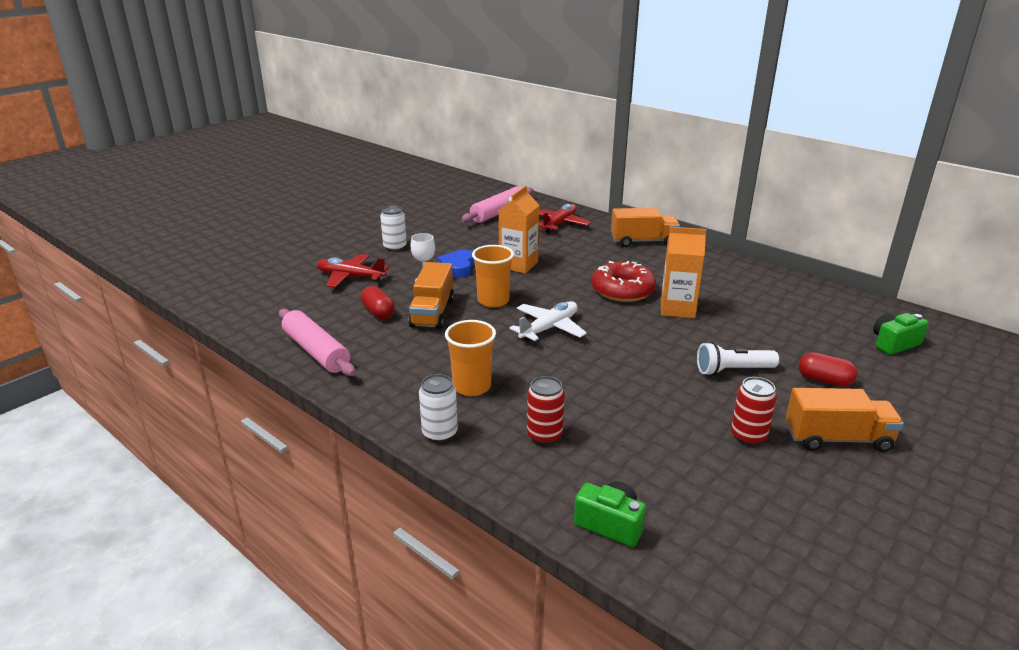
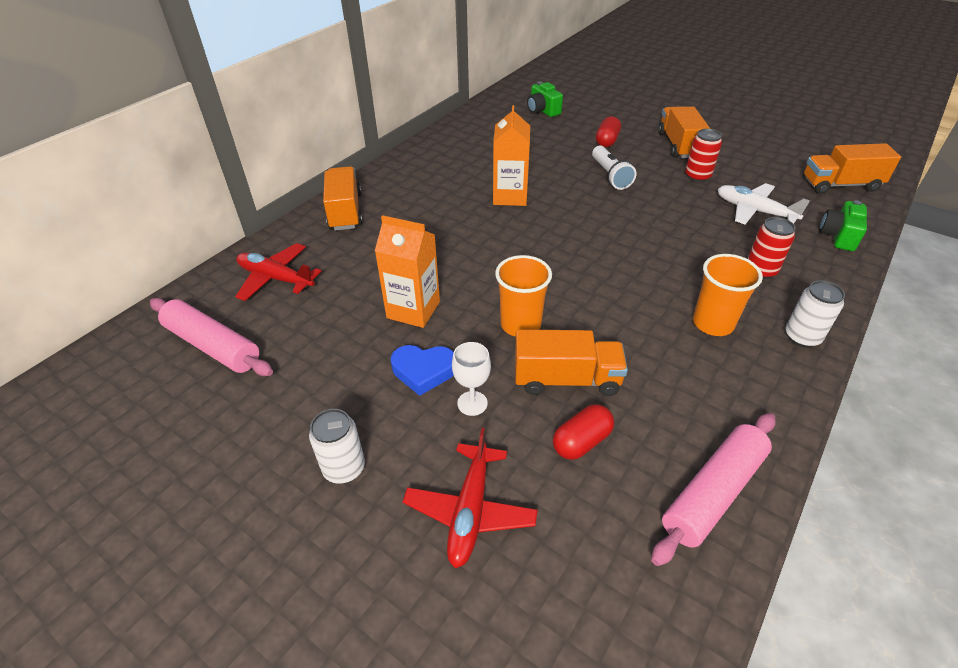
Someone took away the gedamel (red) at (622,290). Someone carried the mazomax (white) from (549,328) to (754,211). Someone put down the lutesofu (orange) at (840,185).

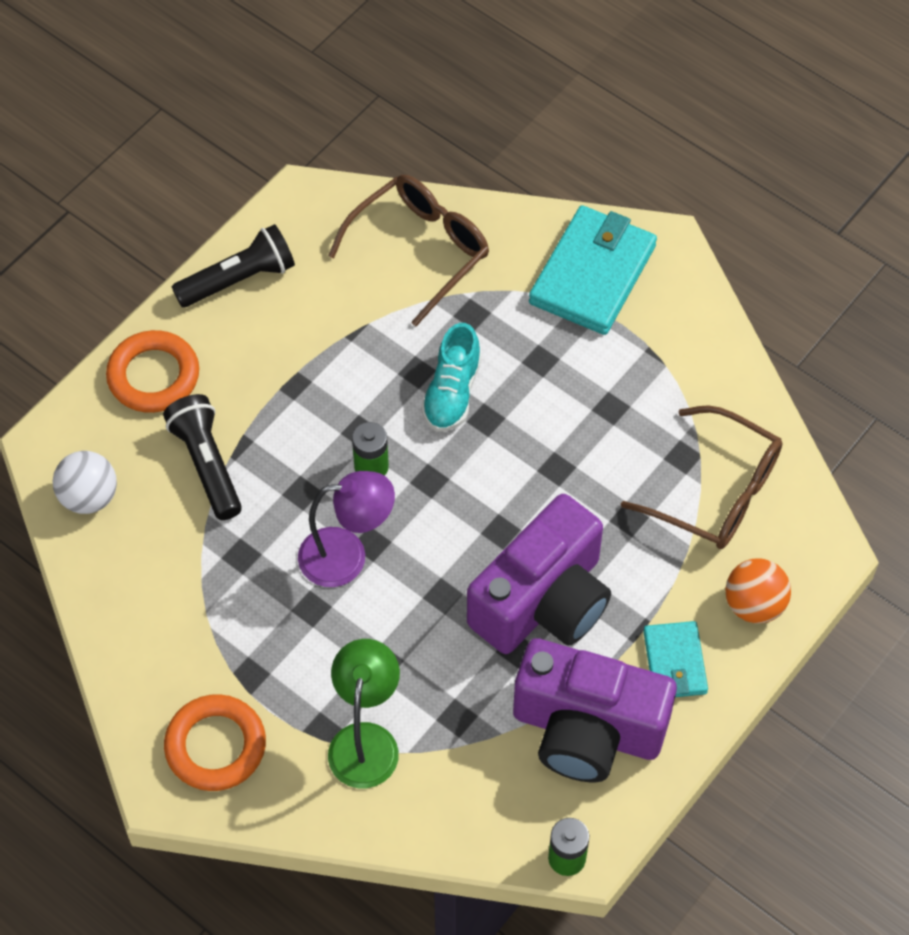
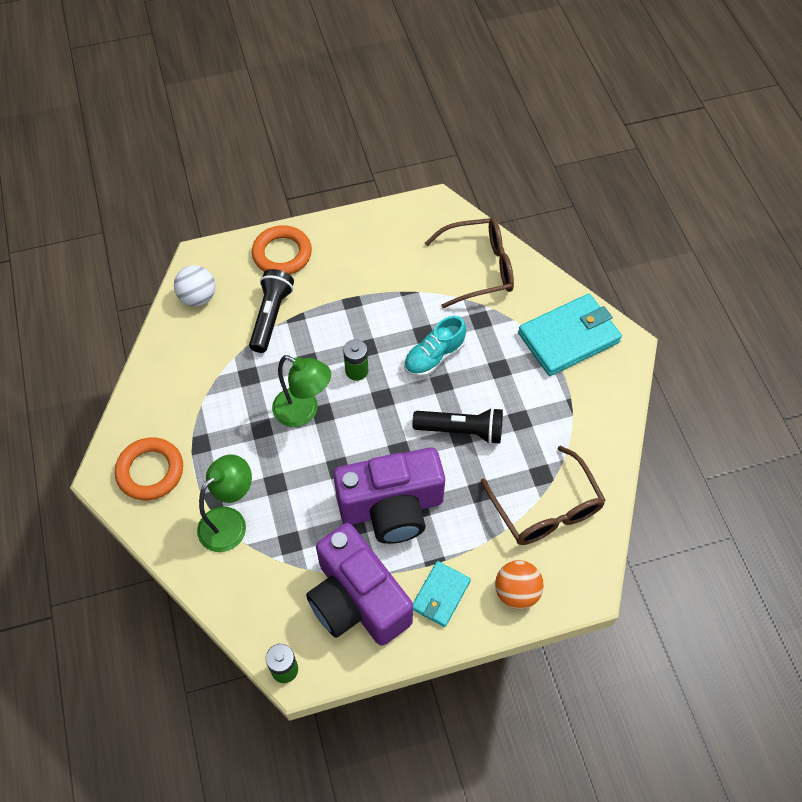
Someone carried the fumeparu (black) from (238,279) to (461,430). Someone repainted the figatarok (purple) at (347,556), which became the figatarok (green) at (303,412).

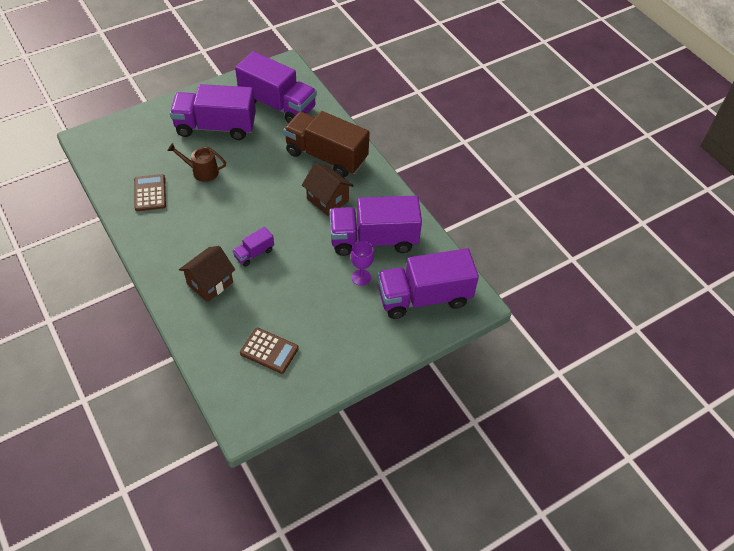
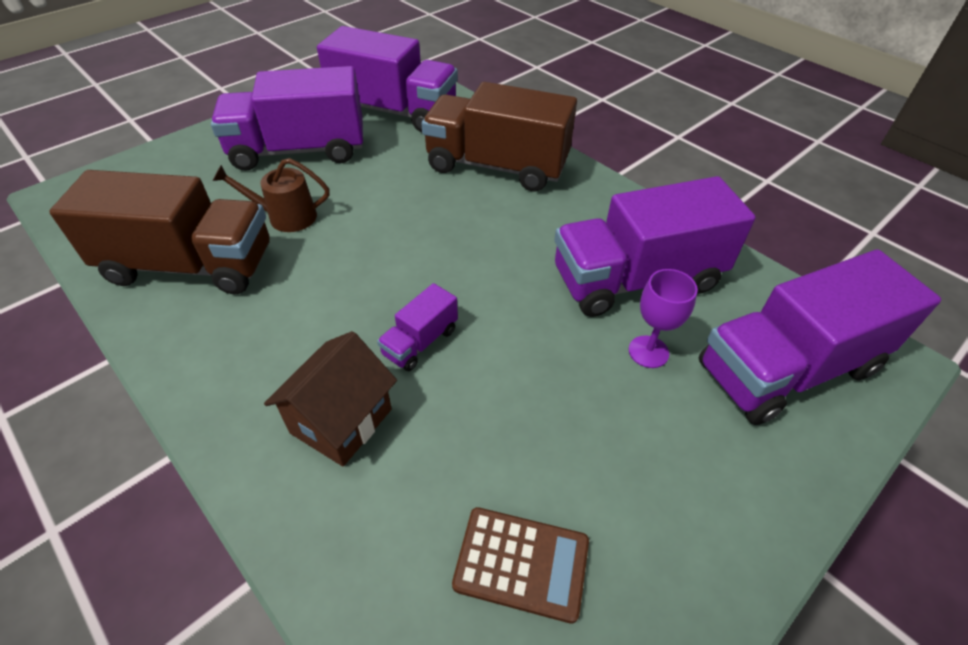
Someone took away the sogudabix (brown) at (327,200). Someone swapped the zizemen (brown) at (150,193) for the lutesofu (brown) at (190,265).

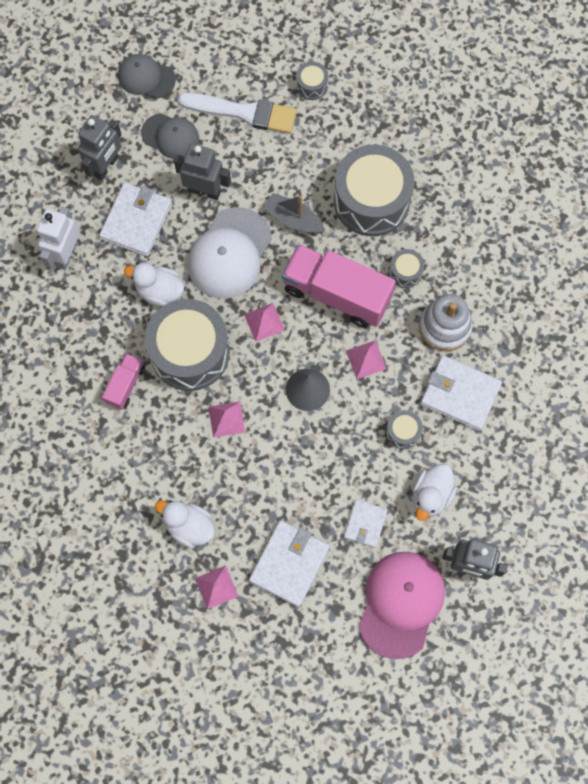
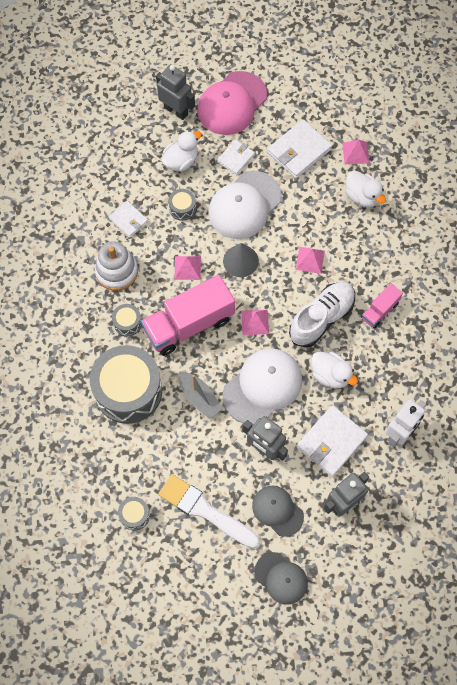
Someone rotated the lutesofu (pink) at (336,294) by 105 degrees clockwise. Someone swapped the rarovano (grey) at (190,352) for the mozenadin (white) at (321,318). Someone scaled the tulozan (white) at (460,394) by 0.60. Someone put down the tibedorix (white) at (244,205).

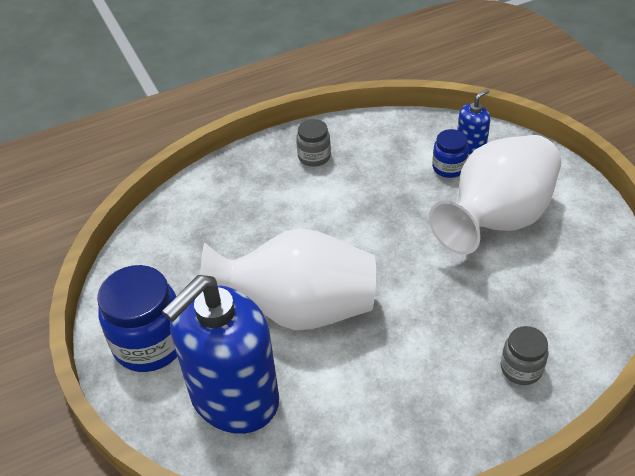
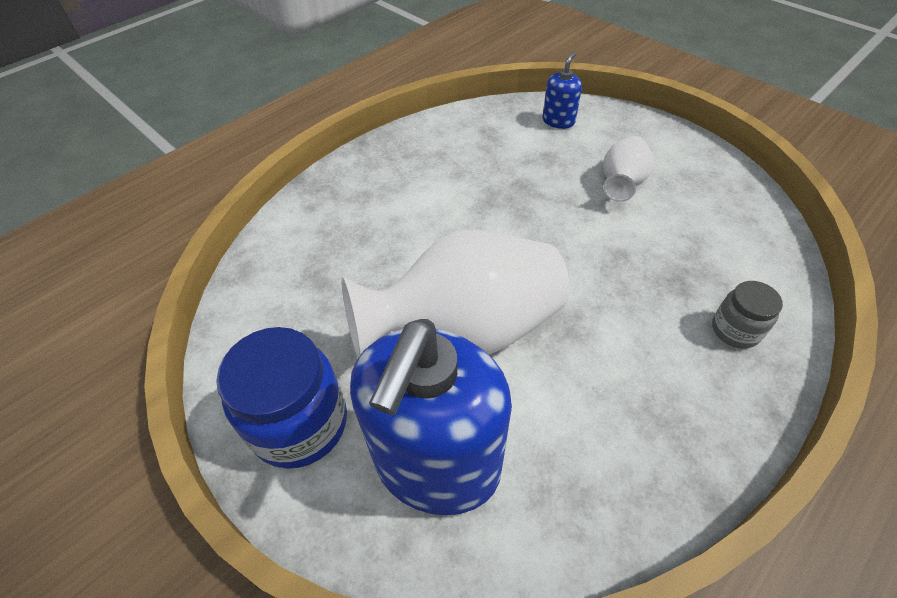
Someone took away the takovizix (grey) at (314,157). Someone took away the takovizix (blue) at (449,167). Someone scaled the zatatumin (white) at (496,219) by 0.49.

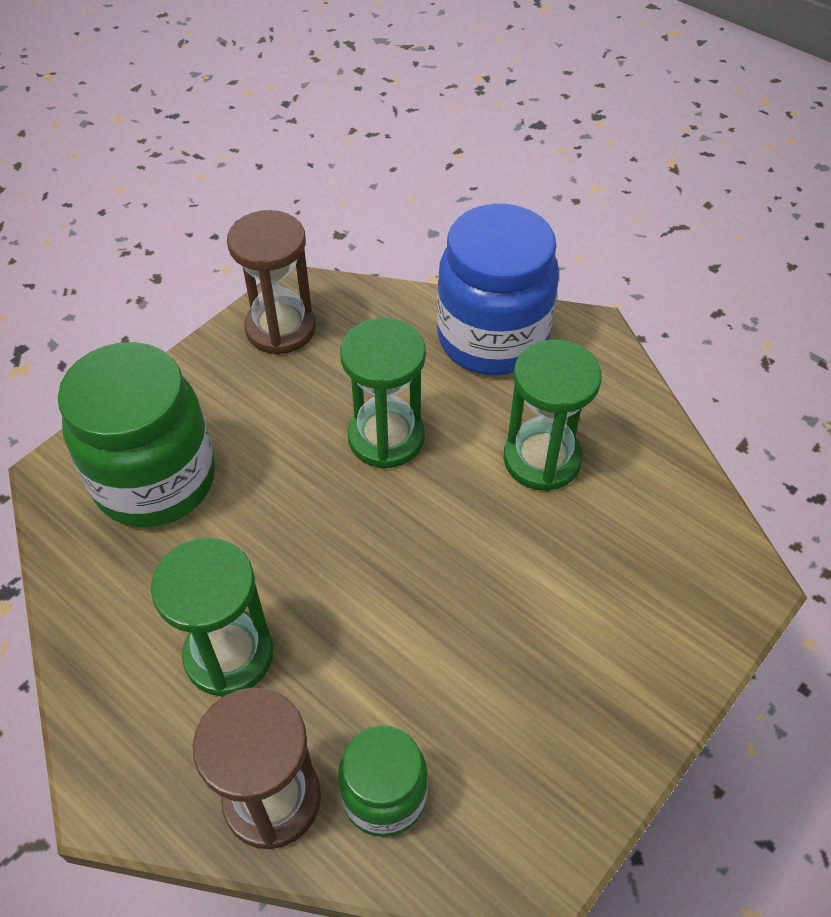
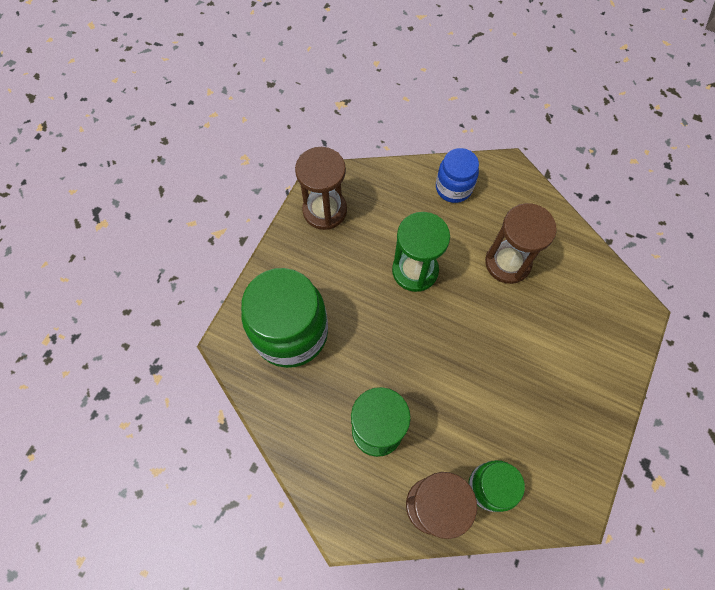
Someone scaled the takovizix (blue) at (492,339) by 0.55. Someone repainted the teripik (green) at (542,459), which became the teripik (brown) at (507,263).

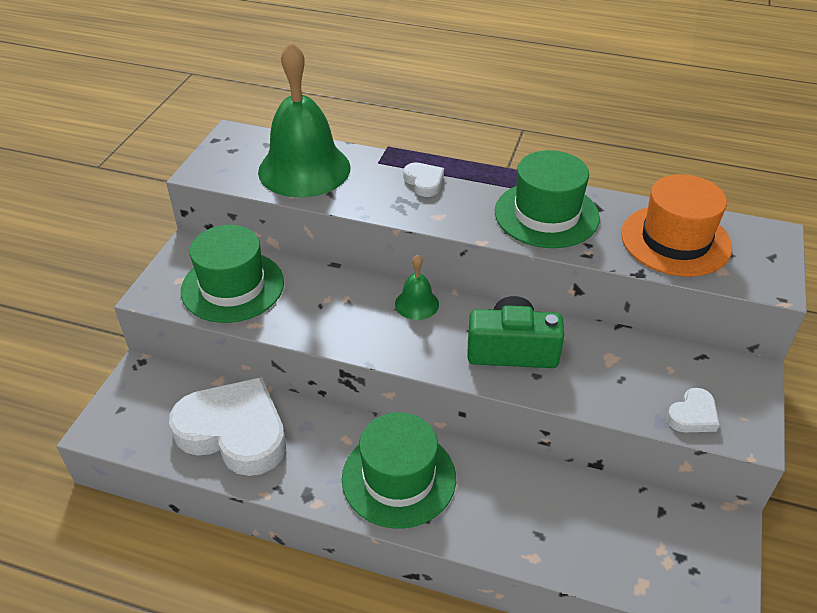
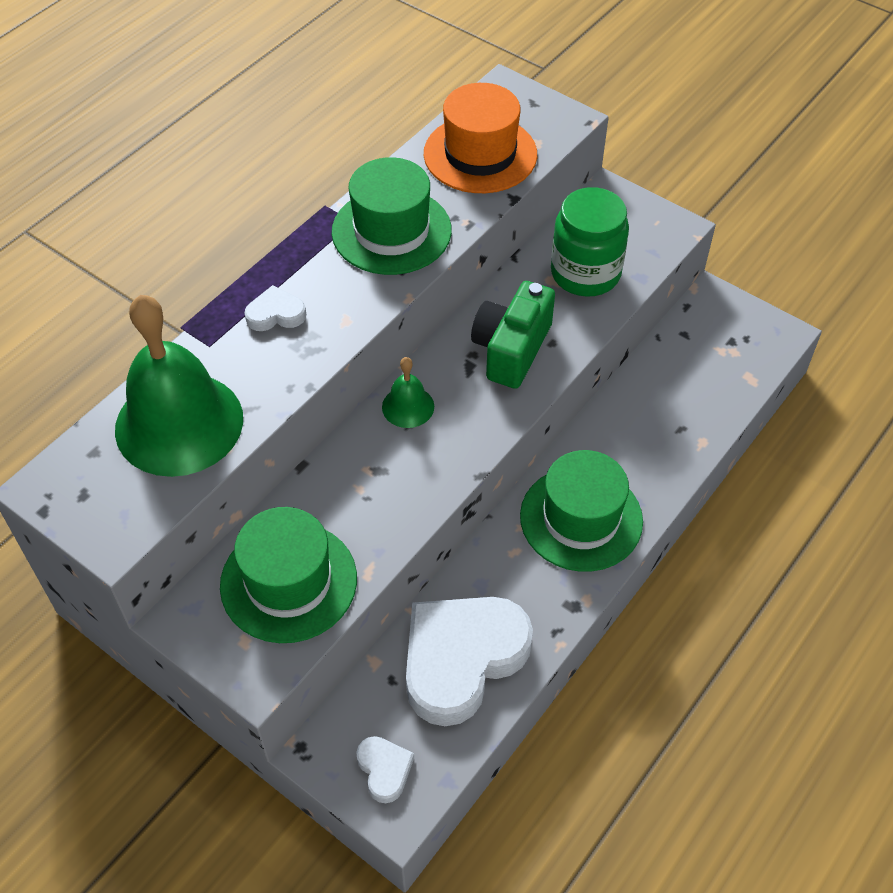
Someone carried the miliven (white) from (692,415) to (384,770). Someone put down the takovizix (green) at (585,273).

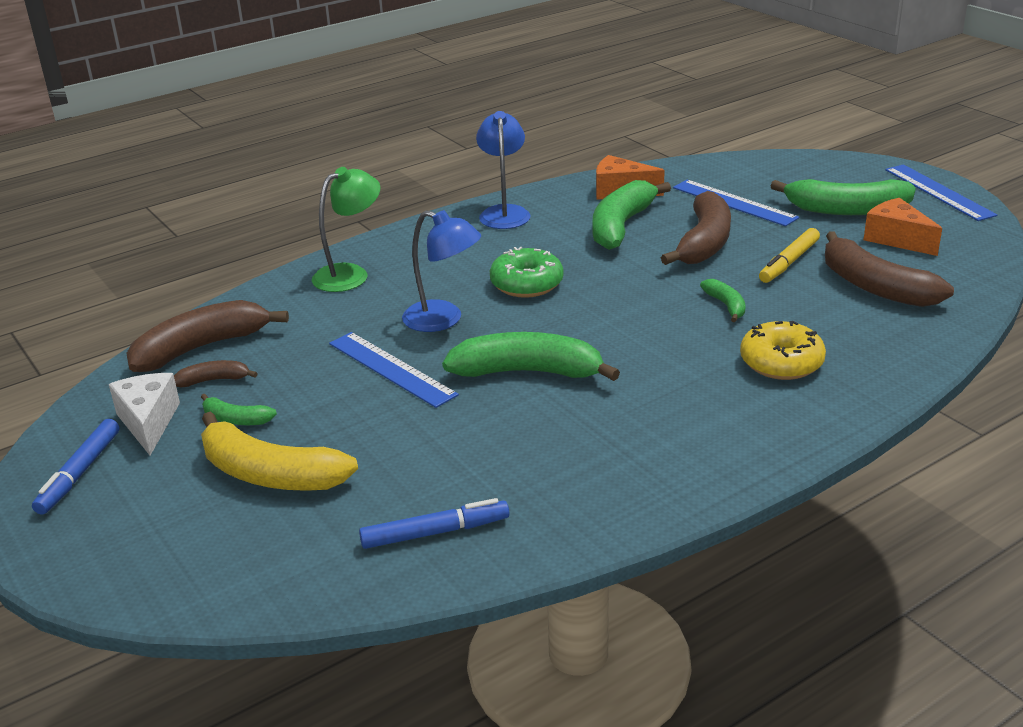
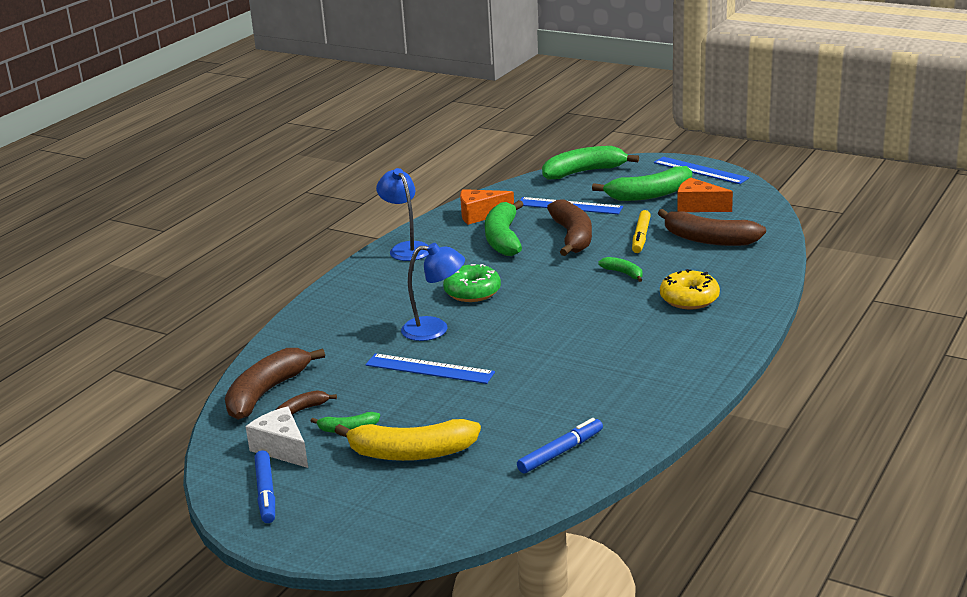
Someone took away the figatarok (green) at (350,274). Someone carried the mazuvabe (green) from (528,372) to (584,172).

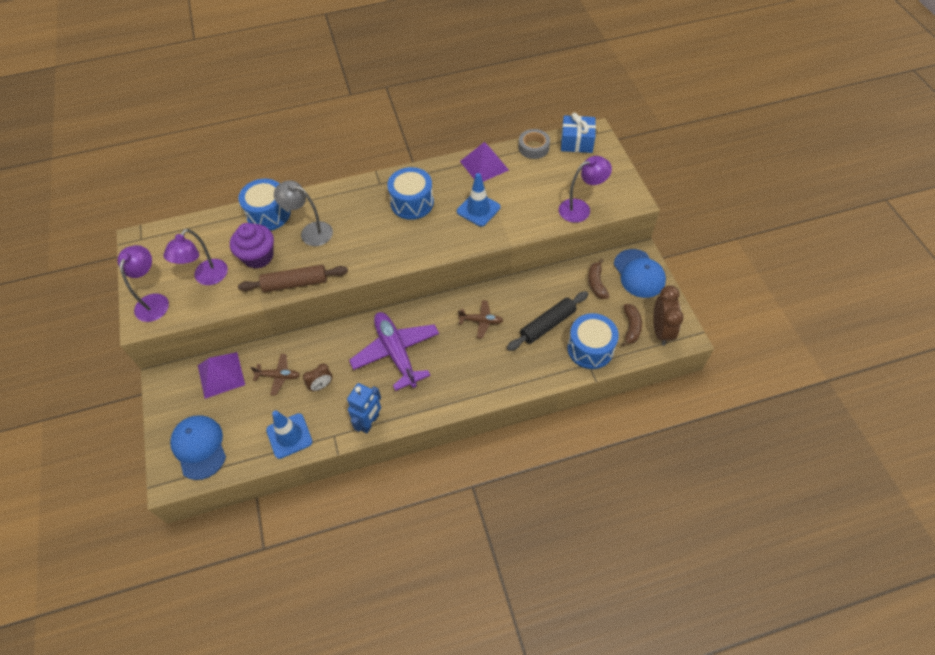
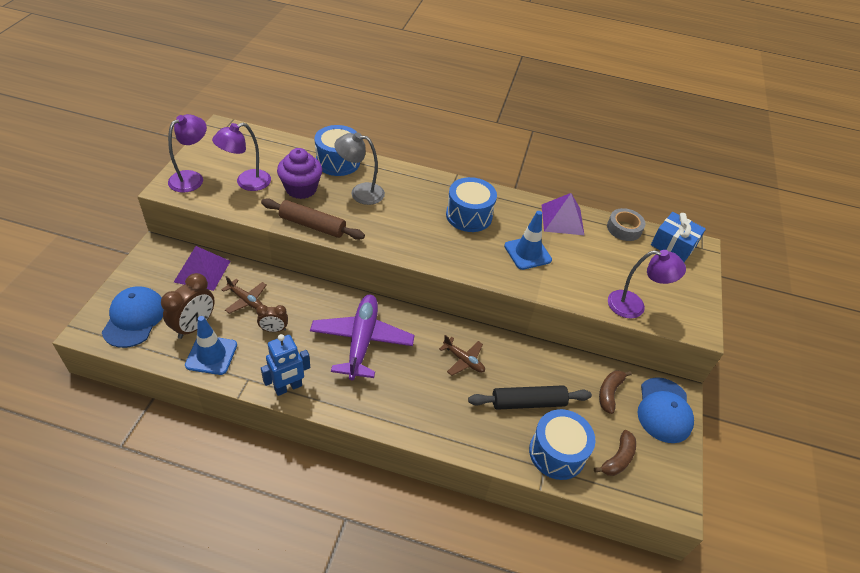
Someone rotated the figatarok (grey) at (310,232) by 45 degrees counterclockwise. Someone carried the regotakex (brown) from (661,331) to (194,326).

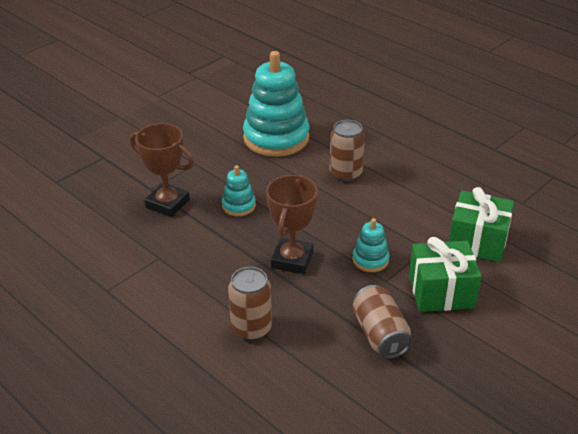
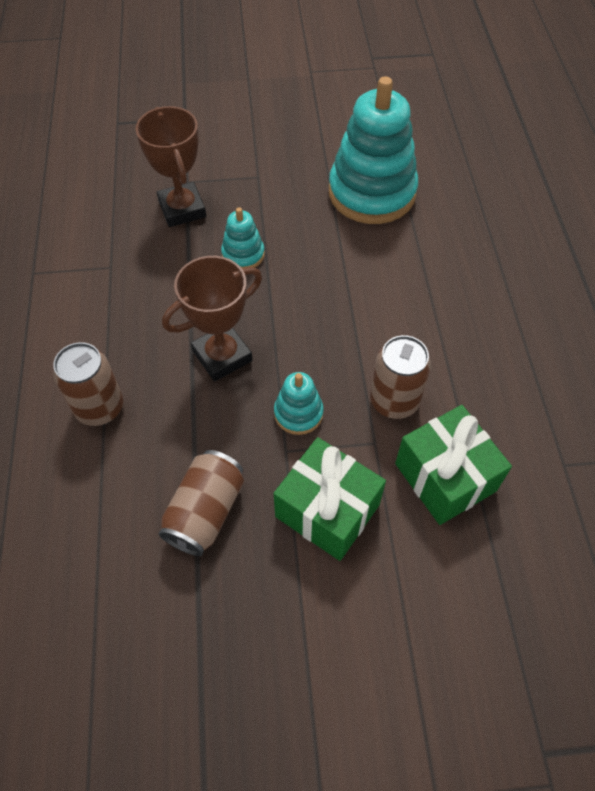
Someone carried the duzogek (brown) from (345,174) to (394,401).

